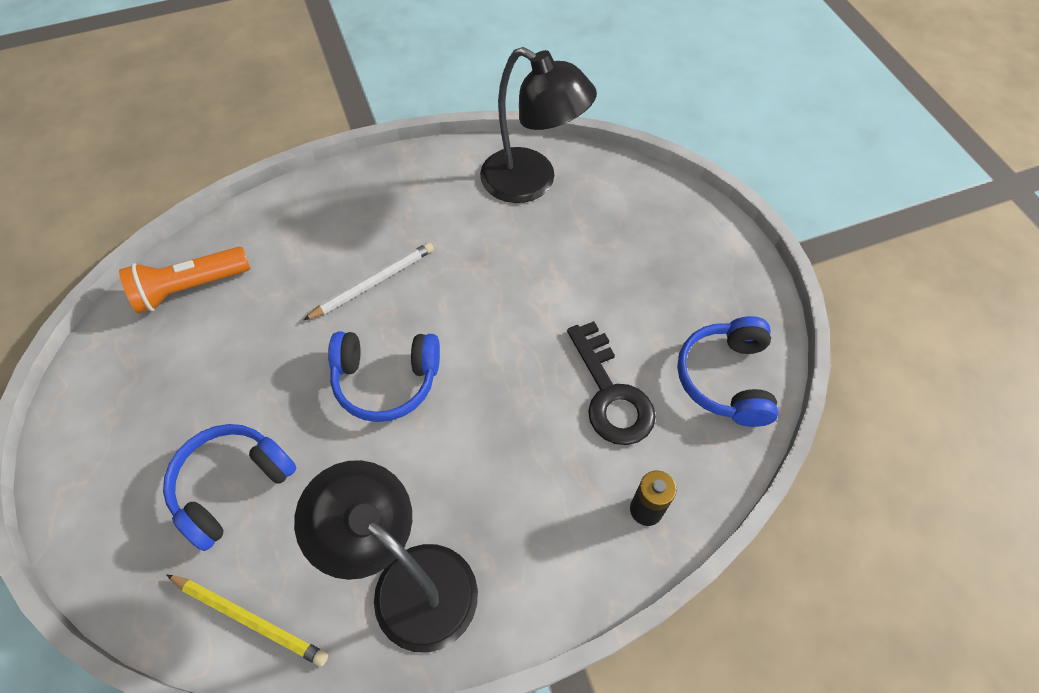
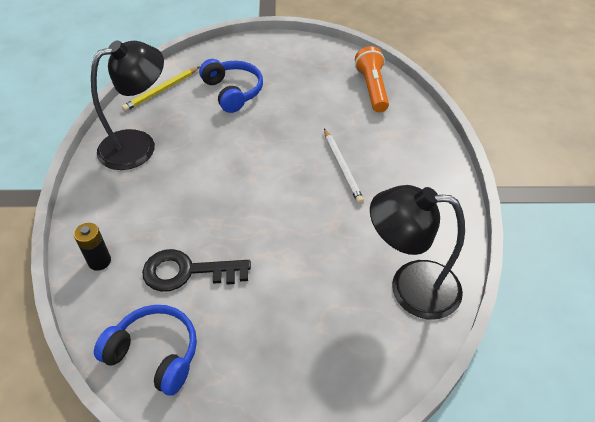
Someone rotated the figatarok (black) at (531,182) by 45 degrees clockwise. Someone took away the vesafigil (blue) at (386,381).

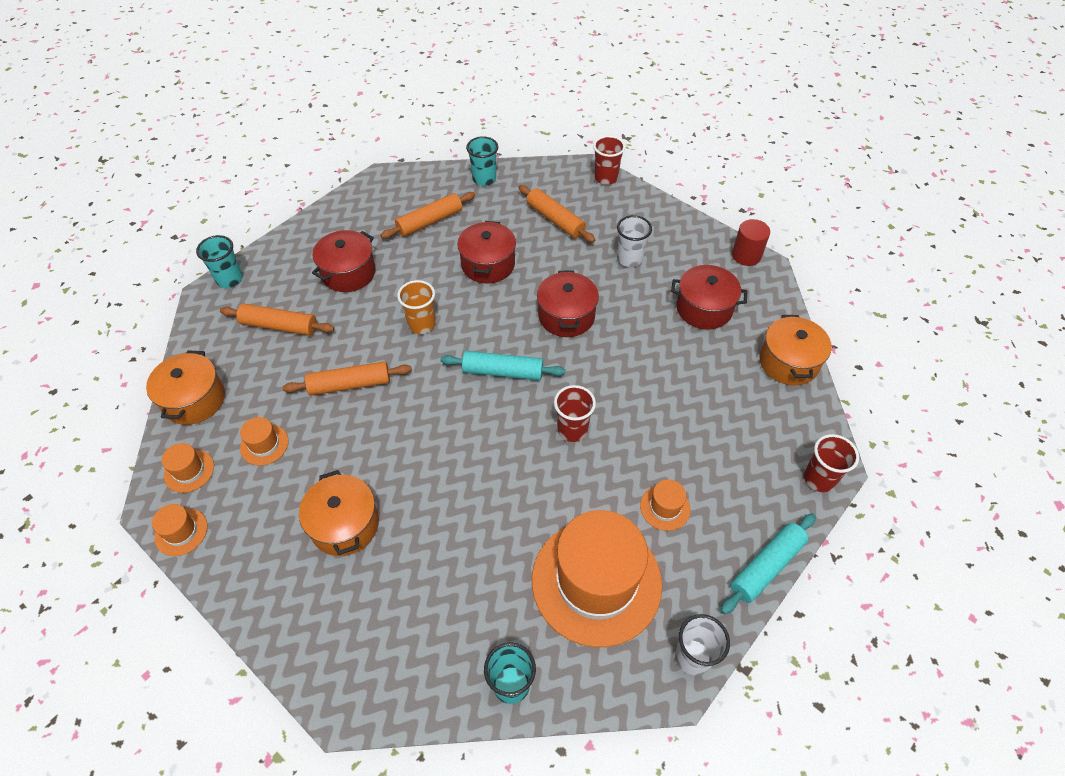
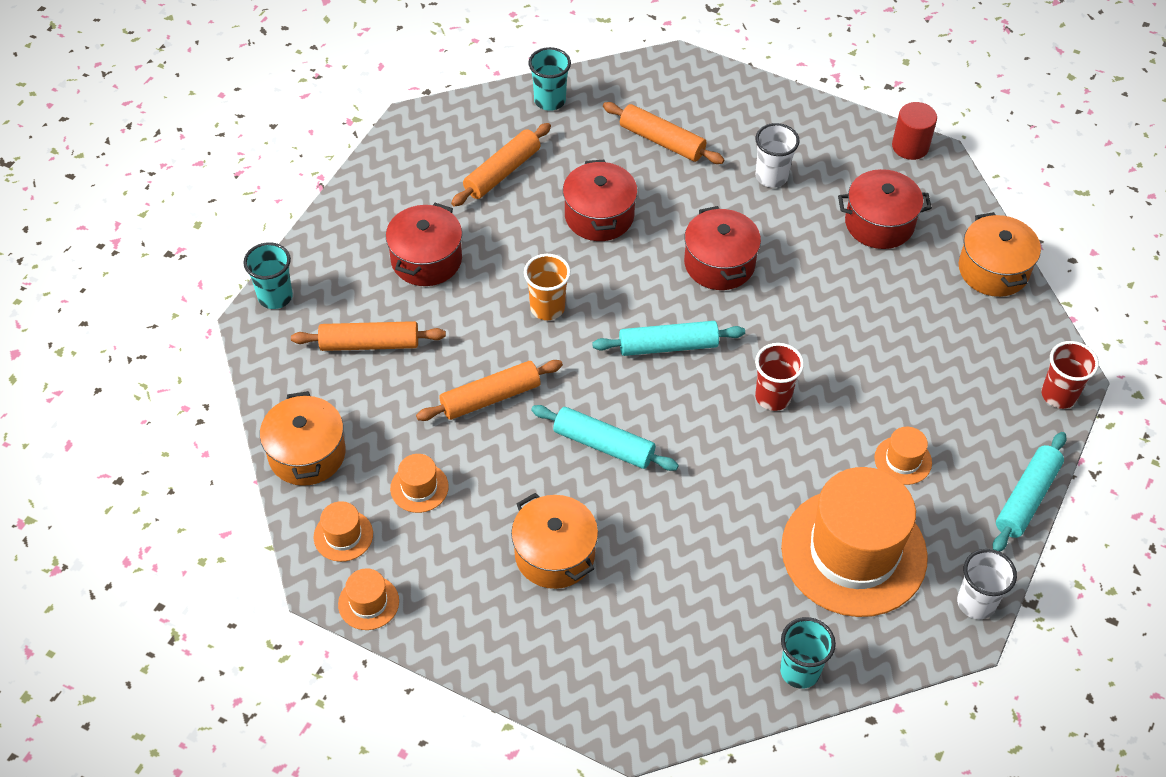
Someone took away the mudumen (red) at (606,178). Someone put down the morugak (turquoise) at (603,445).

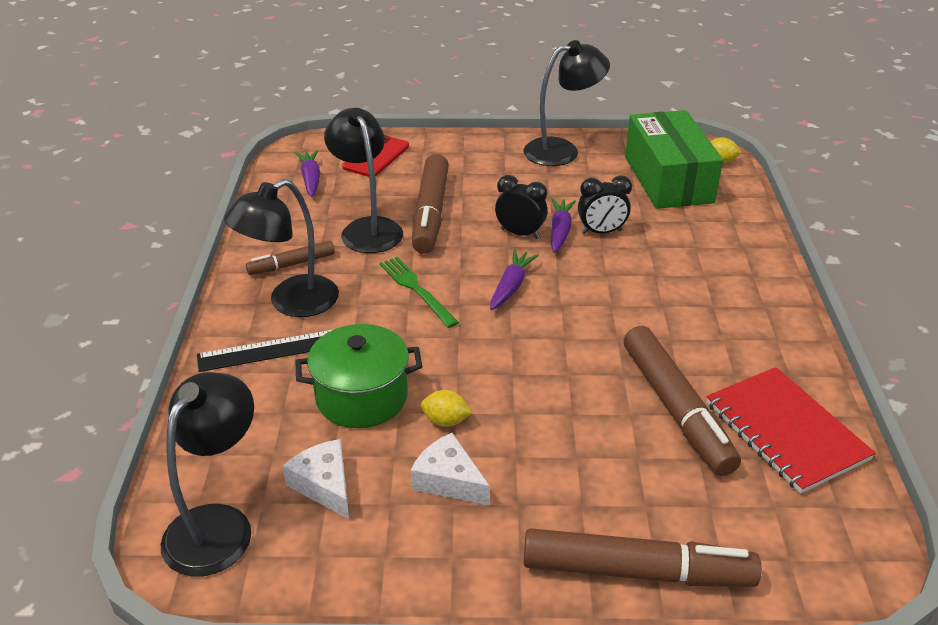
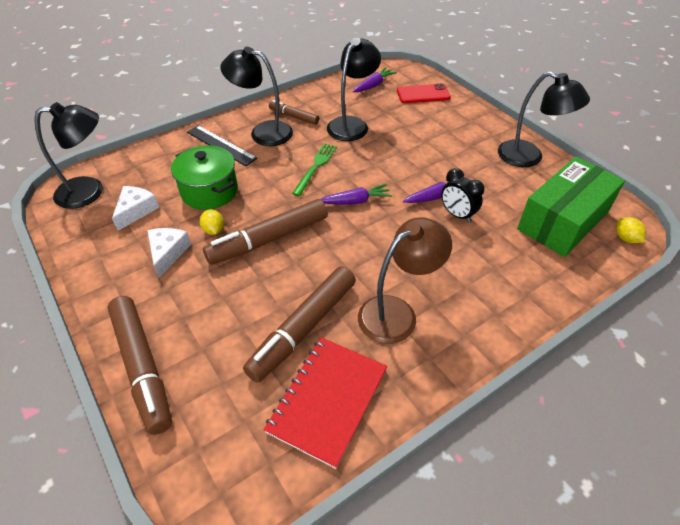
Someone carried the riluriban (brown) from (430,213) to (269,239). Someone took away the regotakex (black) at (520,234). Someone put down the figatarok (brown) at (397,313).

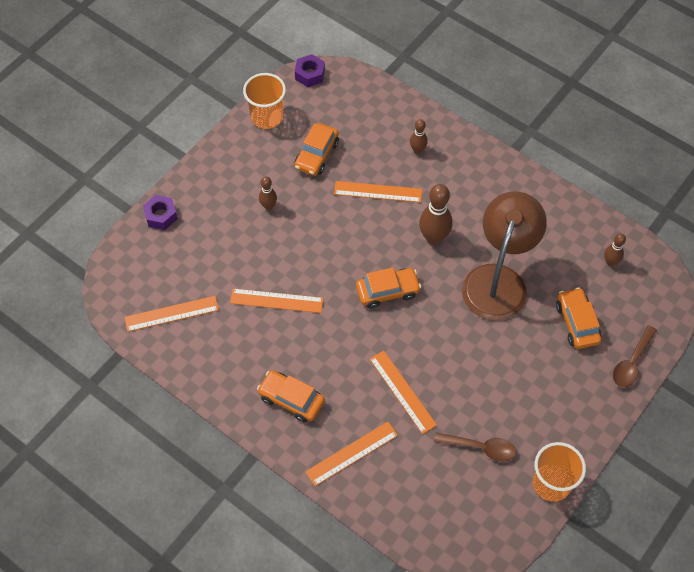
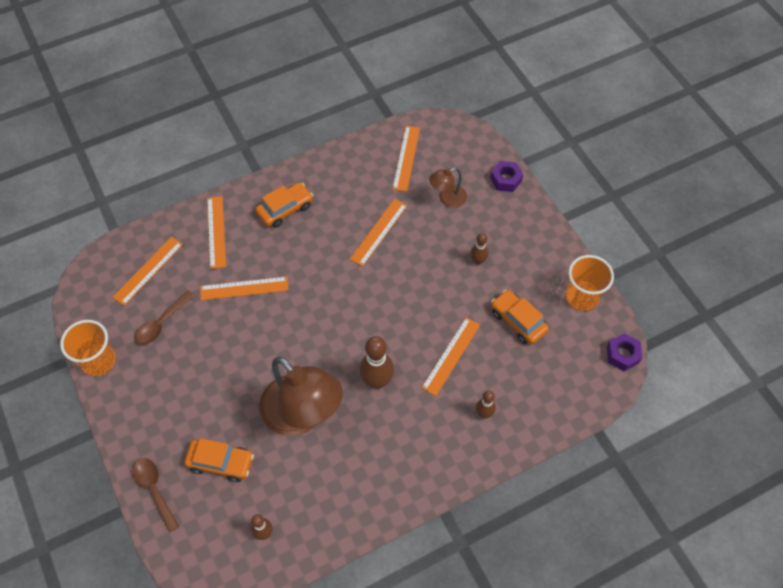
Someone took away the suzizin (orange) at (387,291). Someone put down the figatarok (brown) at (447,199). Someone put down the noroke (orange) at (148,270).

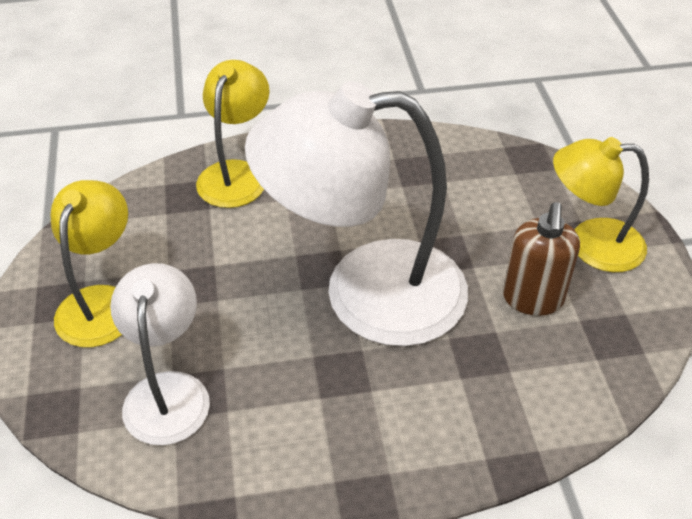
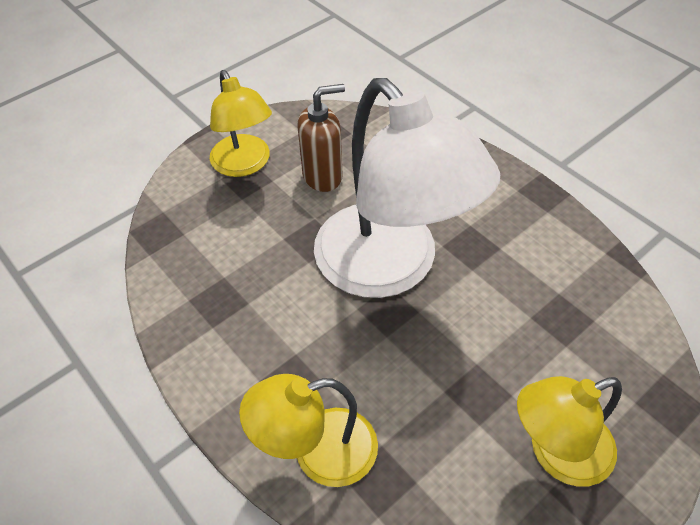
Someone took away the figatarok (white) at (168,391).

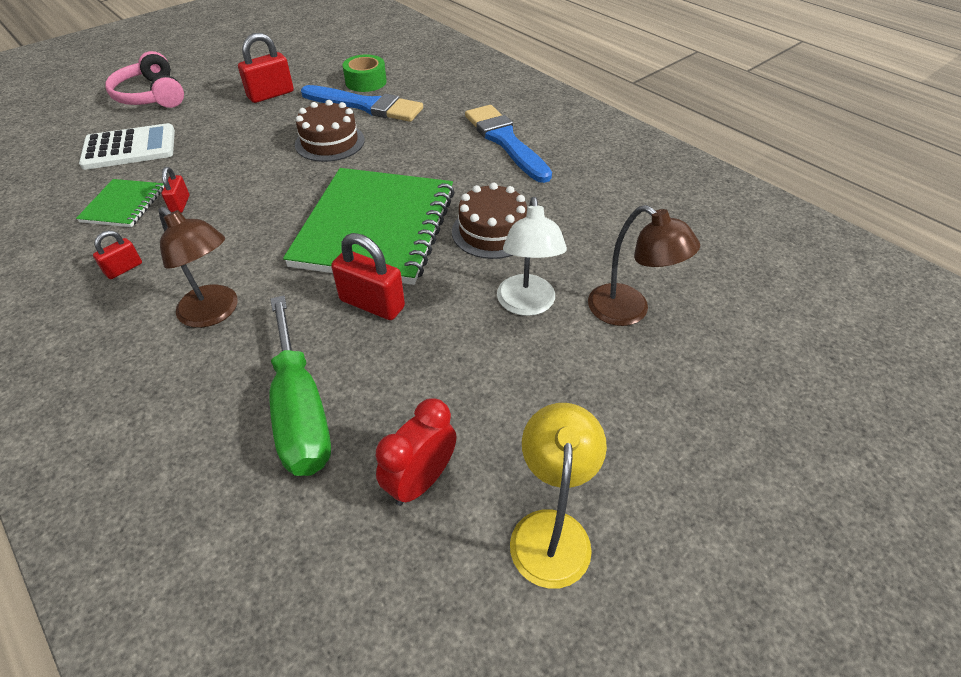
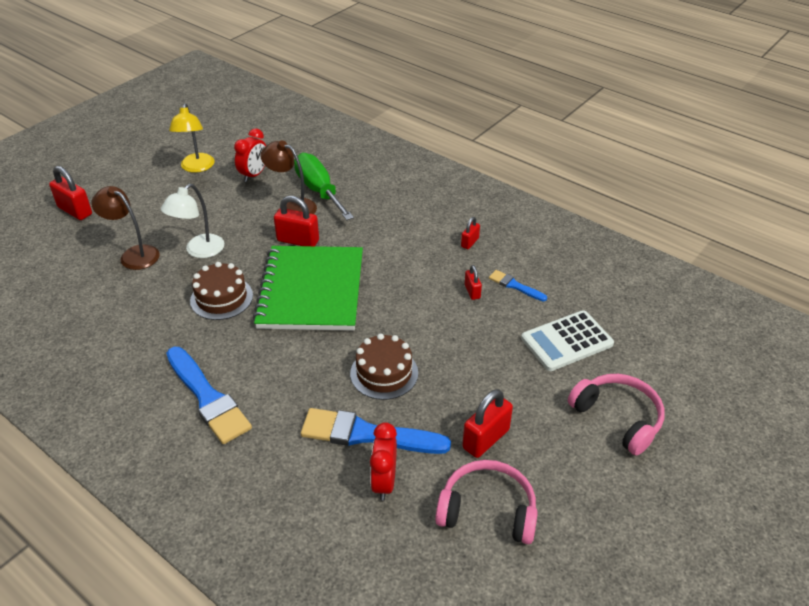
Someone swapped the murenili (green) at (366,82) for the regotakex (red) at (384,482). Someone swapped the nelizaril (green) at (123,205) for the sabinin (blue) at (515,286). Someone rotated the figatarok (white) at (526,305) by 135 degrees counterclockwise. Someone carried the figatarok (brown) from (215,313) to (292,207). Someone put down the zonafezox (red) at (75,211). Someone put down the vesafigil (pink) at (487,510).

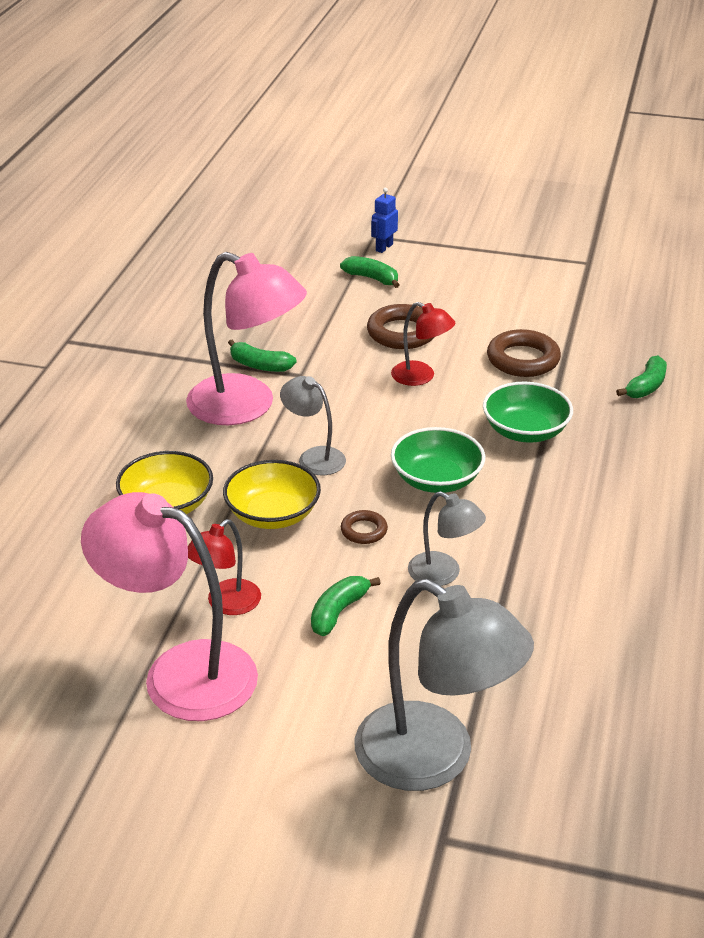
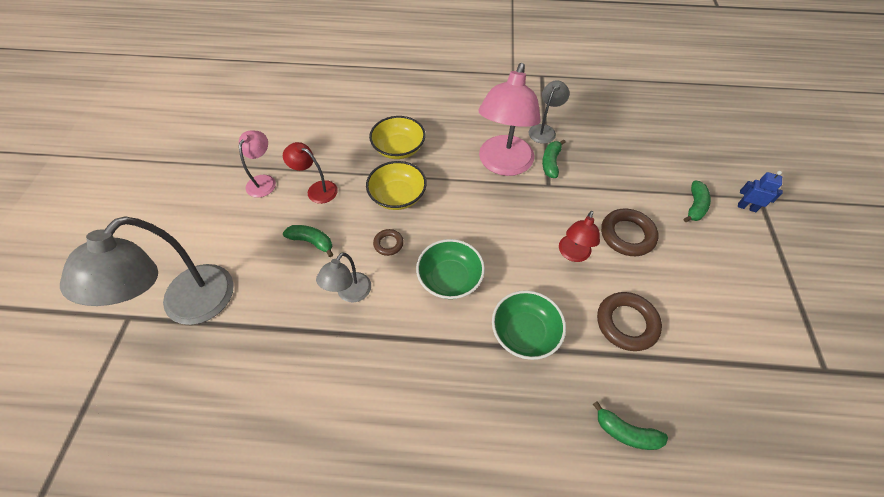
Someone carried the figatarok (grey) from (314,457) to (544,130). Someone scaled the figatarok (pink) at (180,673) by 0.51.

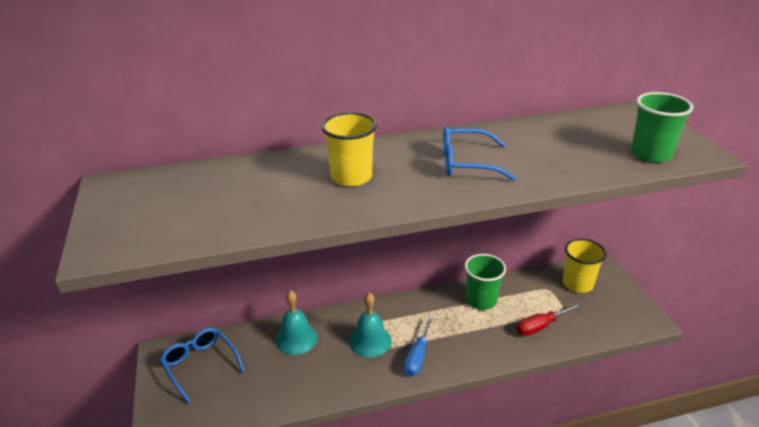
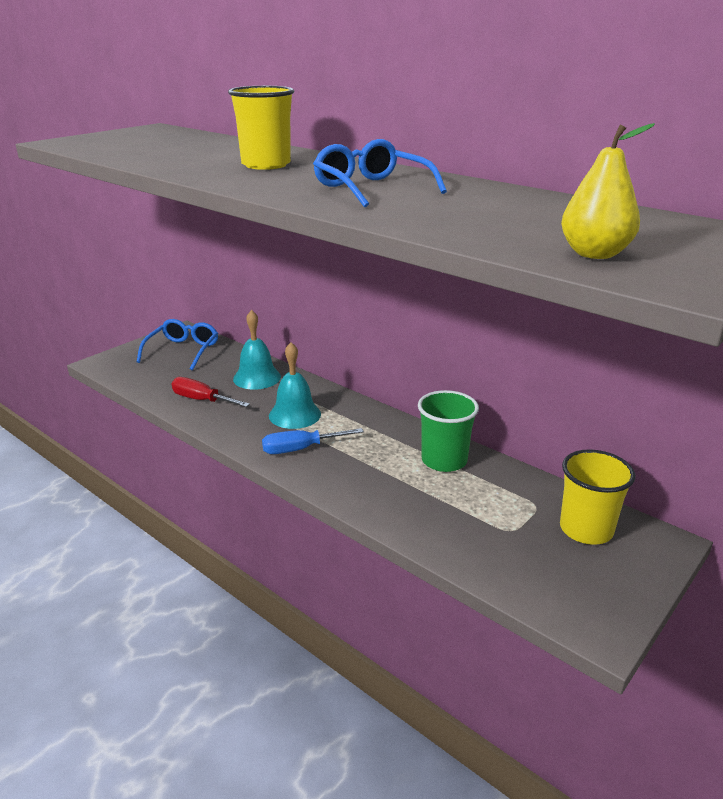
Someone swapped the mudumen (green) at (650,154) for the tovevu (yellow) at (594,254). Someone carried the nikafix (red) from (540,326) to (202,400).

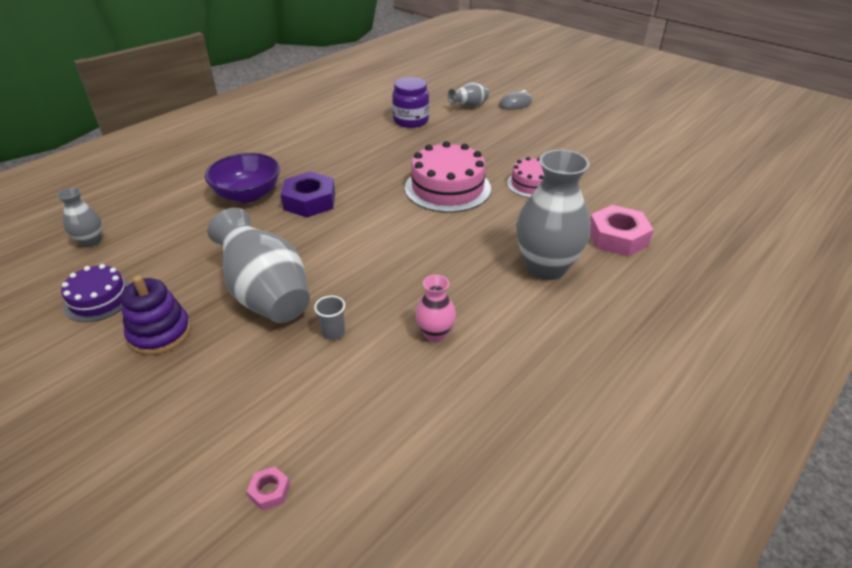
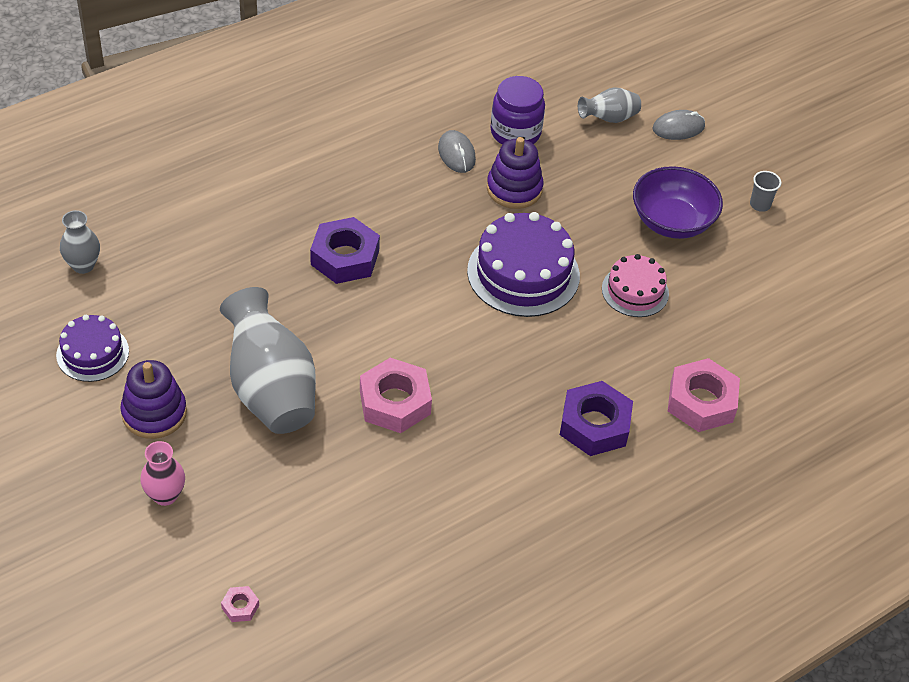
Someone repainted the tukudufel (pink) at (447,188), which became the tukudufel (purple) at (523,273). Someone swapped the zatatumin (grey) at (546,267) for the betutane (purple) at (594,425). Someone carried the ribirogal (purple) from (248,195) to (672,222). Someone carried the zatatumin (pink) from (435,334) to (165,495). Someone carried the mudumen (grey) from (333,332) to (760,205). Someone put down the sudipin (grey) at (456,154). Someone put down the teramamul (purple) at (514,189). Someone put down the betutane (pink) at (395,402).

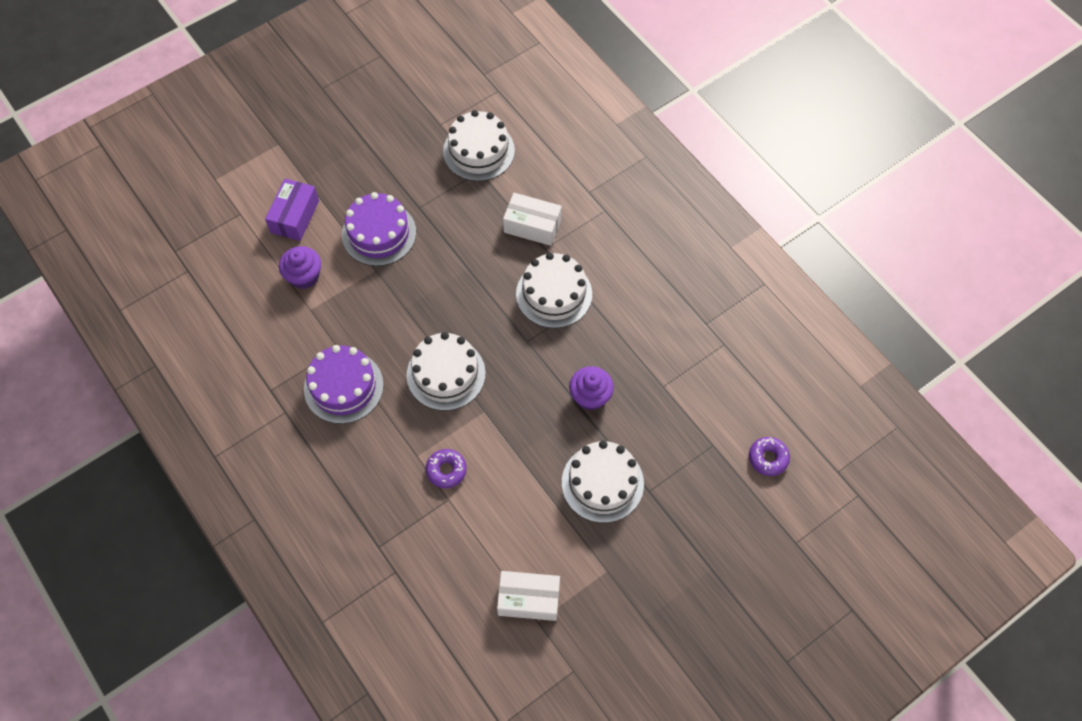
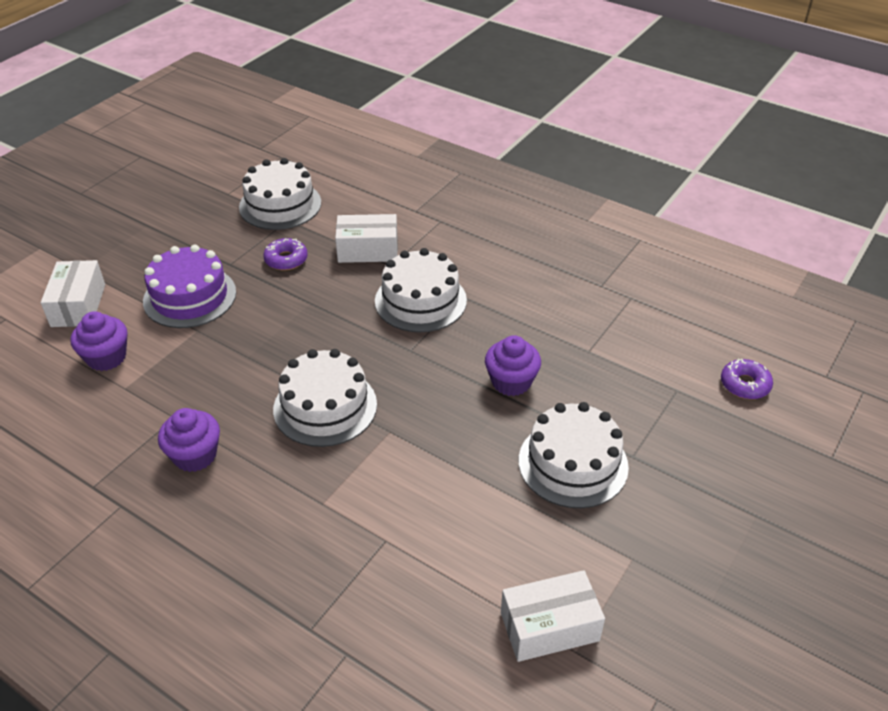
Someone repainted the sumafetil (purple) at (295,216), which became the sumafetil (white) at (78,305). Someone swapped the tukudufel (purple) at (343,387) for the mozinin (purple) at (195,455). Someone carried the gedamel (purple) from (446,470) to (286,259).

